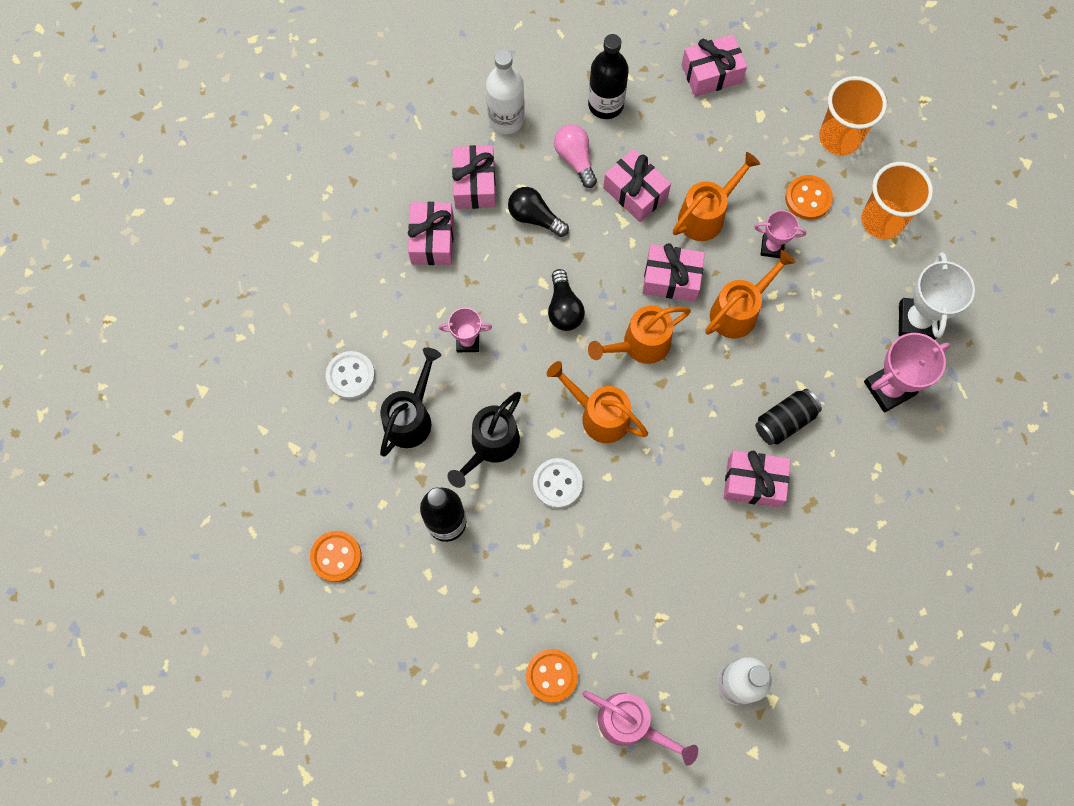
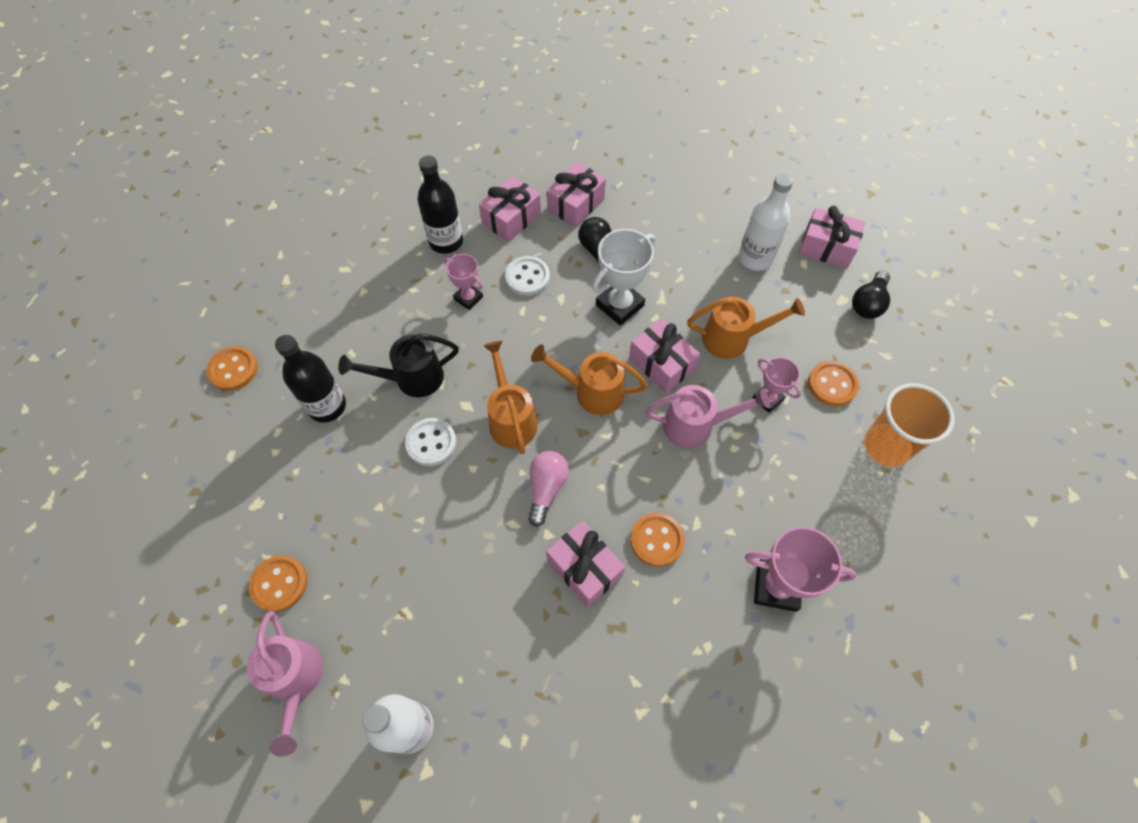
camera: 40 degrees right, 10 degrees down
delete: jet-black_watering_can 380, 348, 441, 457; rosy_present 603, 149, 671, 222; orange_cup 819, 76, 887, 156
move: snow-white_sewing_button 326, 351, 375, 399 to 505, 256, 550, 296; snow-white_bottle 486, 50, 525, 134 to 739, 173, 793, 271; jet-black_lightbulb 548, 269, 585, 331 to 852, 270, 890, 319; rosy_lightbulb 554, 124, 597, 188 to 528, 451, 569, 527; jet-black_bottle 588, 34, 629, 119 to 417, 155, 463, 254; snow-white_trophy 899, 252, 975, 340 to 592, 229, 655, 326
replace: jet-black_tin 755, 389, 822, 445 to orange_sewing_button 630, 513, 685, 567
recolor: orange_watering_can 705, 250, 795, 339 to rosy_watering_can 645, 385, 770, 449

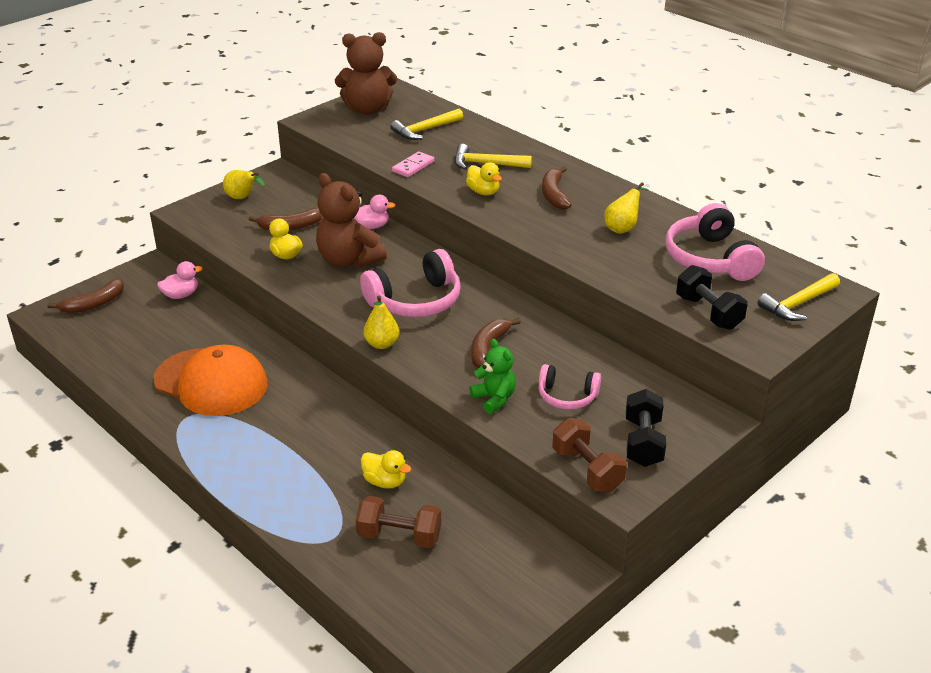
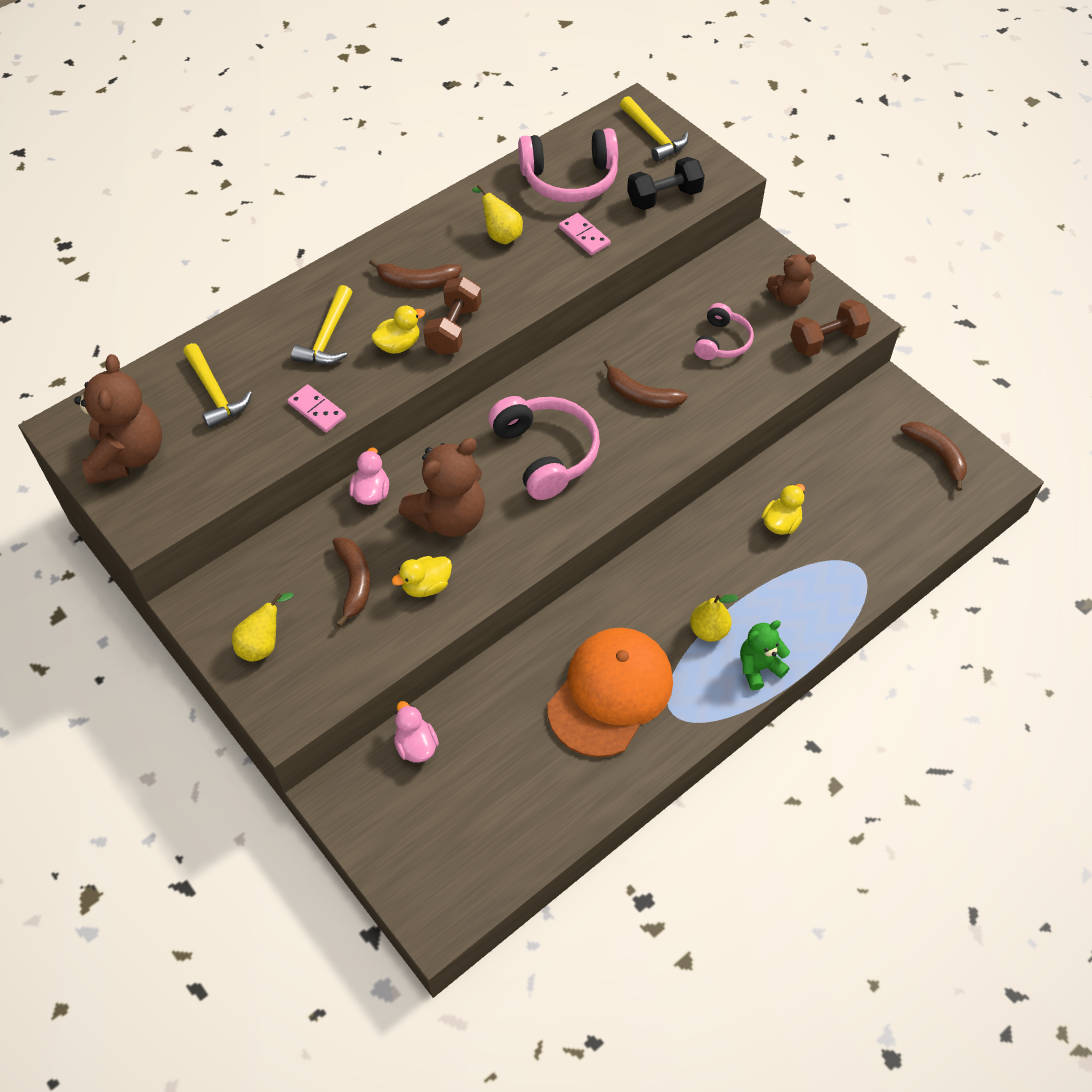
camera: 85 degrees left, 20 degrees up
insert: rosy_domino_tile 559, 213, 610, 255
move: russet_banana_fruit 47, 279, 124, 313 to 901, 422, 967, 491; russet_hand_weight 356, 496, 441, 548 to 423, 277, 481, 355; yellow_toy_pear 363, 296, 399, 349 to 690, 594, 738, 642; emerald_teddy 469, 339, 516, 414 to 740, 620, 790, 690
replace: jet-black_hand_weight 626, 389, 666, 467 to russet_teddy 766, 254, 816, 306

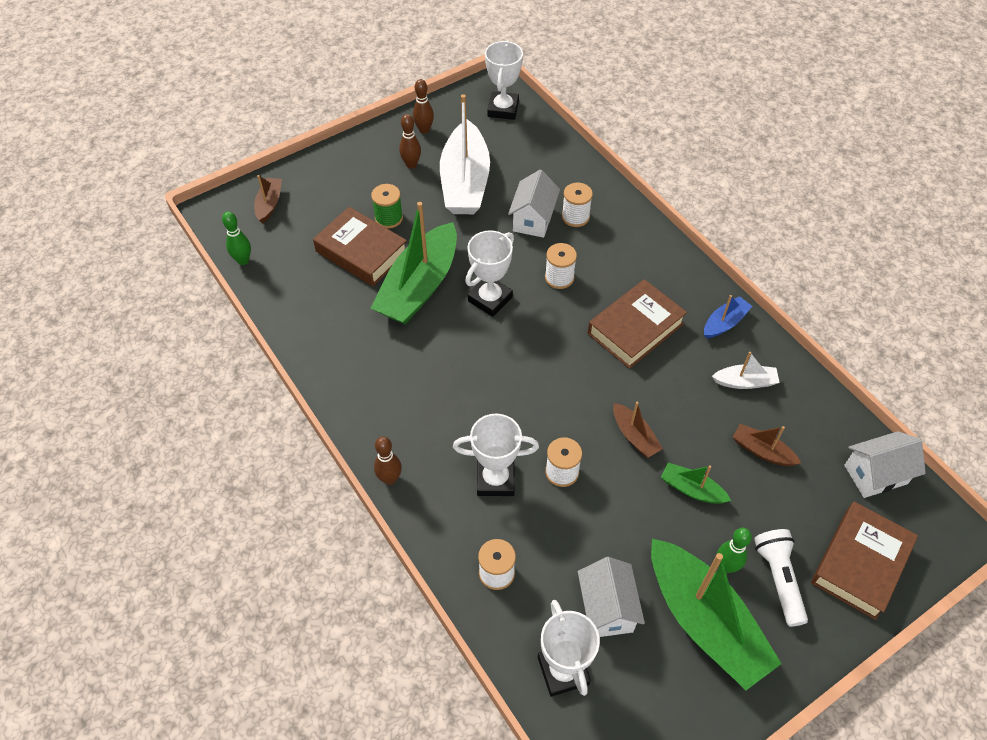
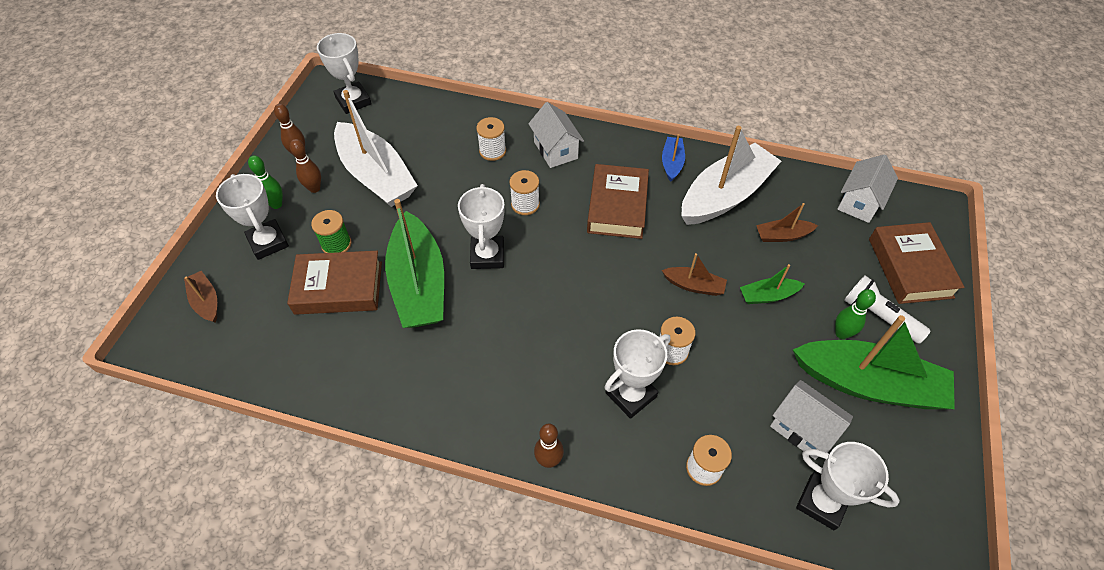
camera: 40 degrees left, 0 degrees up
insert: snow-white_trophy 216, 174, 289, 260
move: emerald_bowling_pin 222, 211, 251, 265 to 248, 155, 283, 209; snow-white_toy_house 508, 170, 560, 238 to 528, 102, 584, 168
resize: snow-white_toy_boat 712, 352, 780, 389 = 681, 126, 781, 225 x2.17

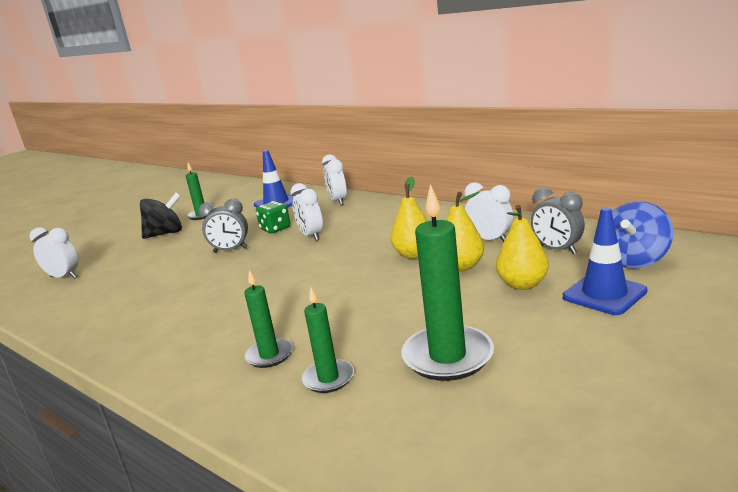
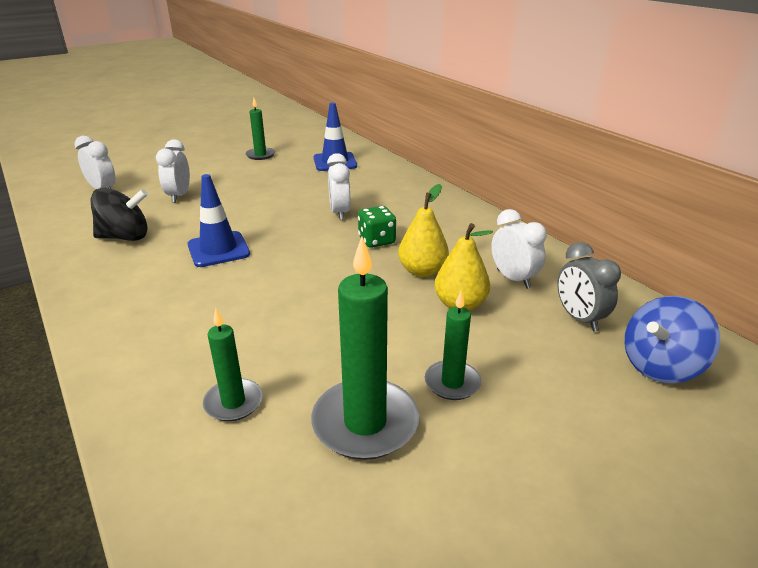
camera: 15 degrees right, 10 degrees up
delete: gray_bedside_clock 199, 199, 248, 253; yellow_toy_pear 496, 205, 549, 290
move: jet-black_whirligig 140, 193, 182, 239 to 90, 188, 148, 241; emerald_wax_candle 244, 270, 293, 368 to 425, 291, 481, 400; emerald_die 256, 201, 290, 233 to 358, 206, 396, 248; snow-white_bedside_clock 322, 154, 347, 205 to 156, 139, 190, 203; cobalt_traffic_cone 563, 207, 647, 315 to 187, 174, 250, 267

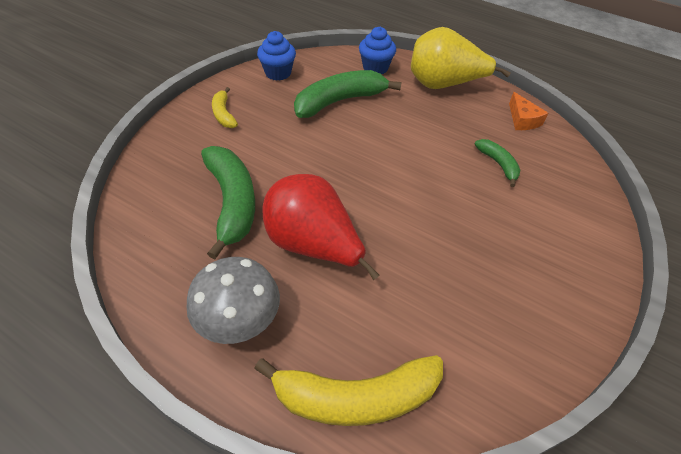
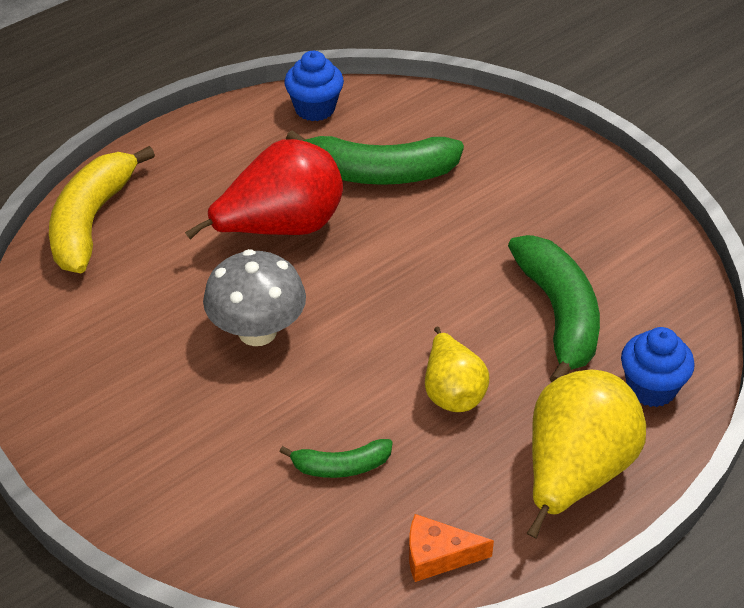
camera: 110 degrees right, 5 degrees down
delete: yellow_banana_fruit 212, 87, 238, 128
insert: yellow_toy_pear 425, 327, 489, 412
move: gray_mushroom 187, 257, 280, 344 to 203, 249, 306, 346; cobalt_muffin 257, 31, 296, 81 to 284, 51, 344, 121

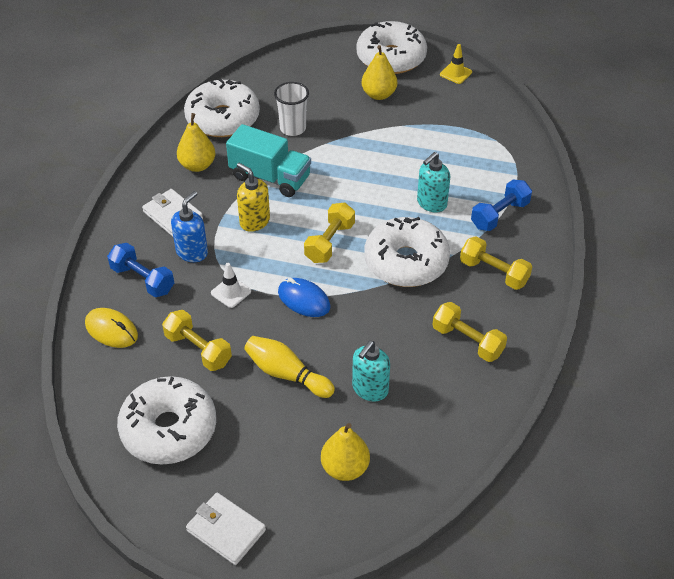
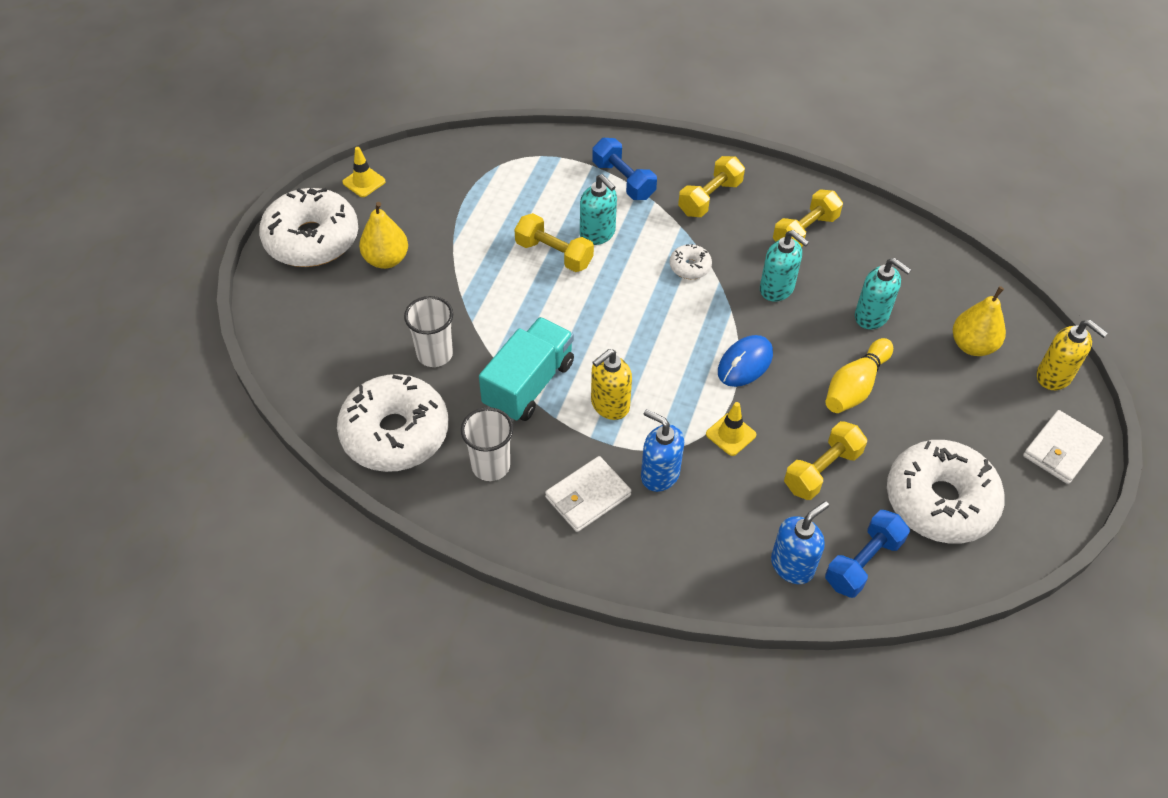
camera: 85 degrees left, 5 degrees up
insert: teal_pump_bottle 760, 230, 809, 302; yellow_pump_bottle 1037, 320, 1108, 390
move: cobalt_hand_weight 107, 243, 174, 297 to 825, 510, 910, 598; yellow_hand_weight 304, 203, 355, 263 to 515, 213, 594, 272
replace: yellow_computer_mouse 85, 308, 138, 348 to cobalt_pump_bottle 771, 501, 829, 584; yellow_toy_pear 177, 113, 215, 172 to snow-white_cup 461, 407, 513, 481
recolor: snow-white_traffic_cone 211, 263, 251, 308 to yellow_traffic_cone 706, 402, 756, 456
resize: snow-white_doughnut 364, 217, 450, 287 = 670, 244, 712, 279 x0.43

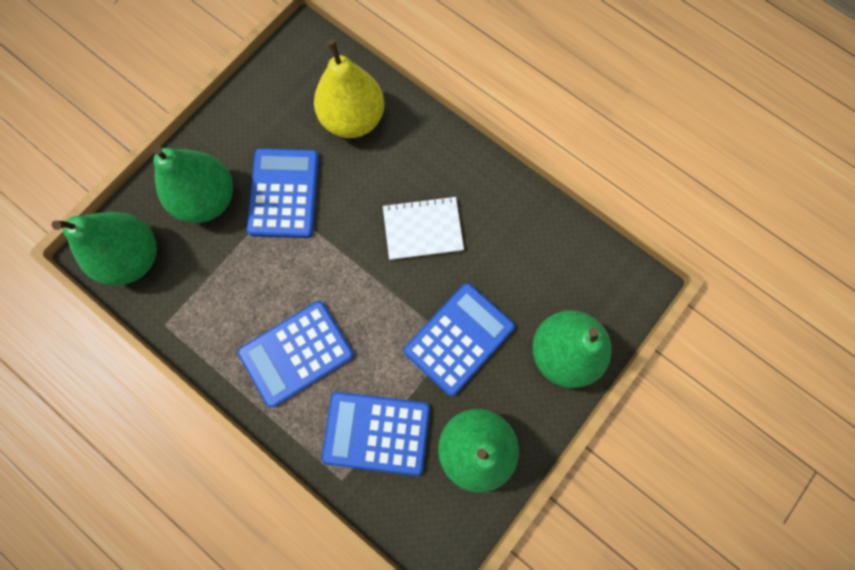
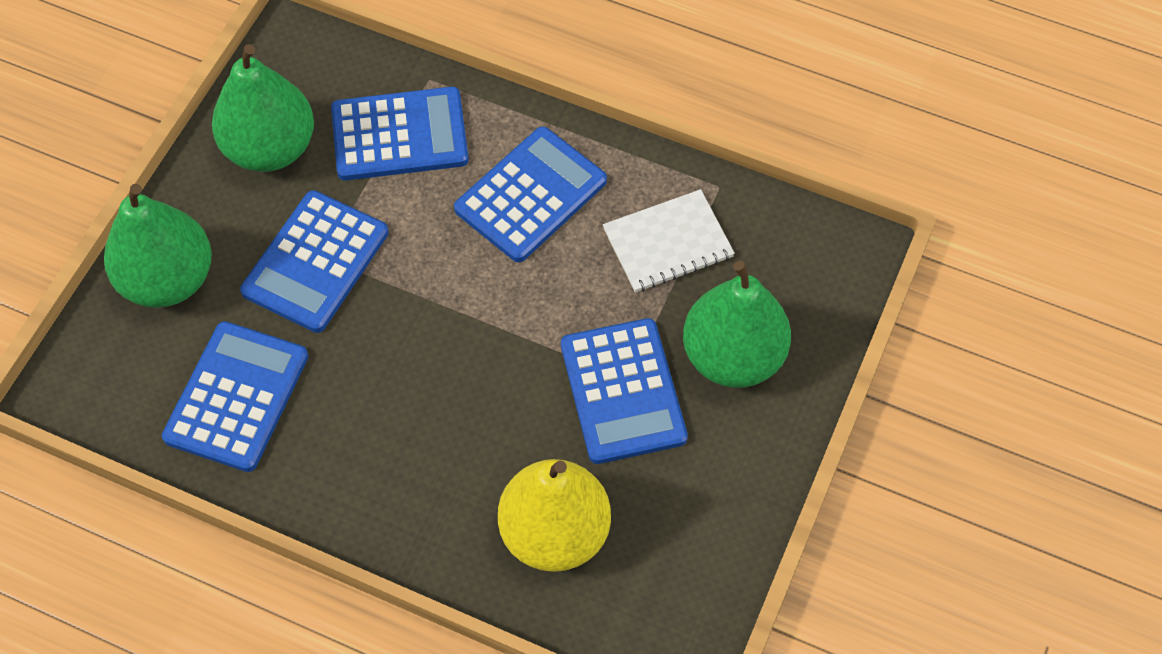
camera: 165 degrees right, 15 degrees down
delete: emerald_toy_pear 51, 212, 157, 286
insert: cobalt_pocket_calculator 162, 321, 308, 472
move: snow-white_exercise_book 383, 196, 464, 260 to 603, 189, 735, 293

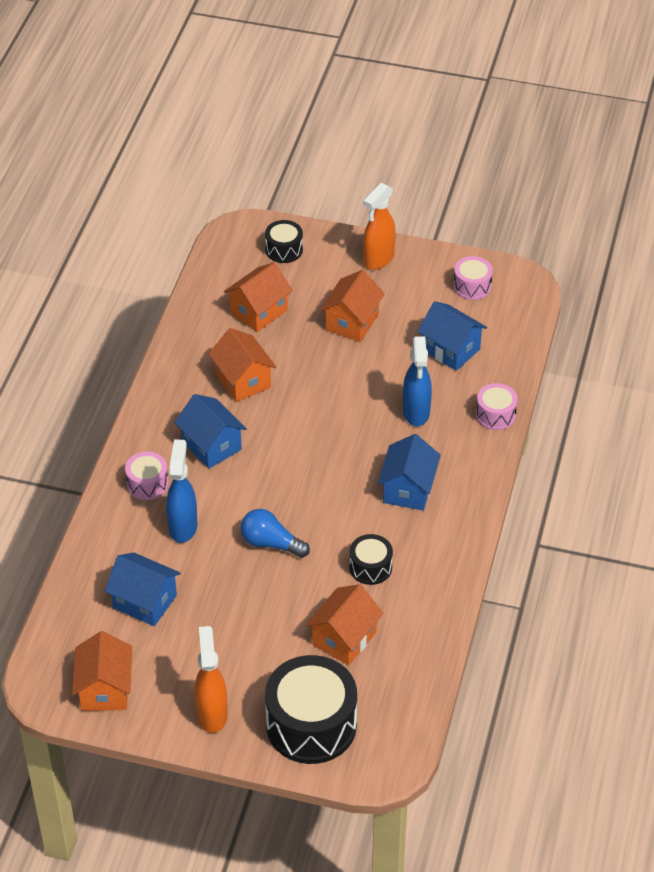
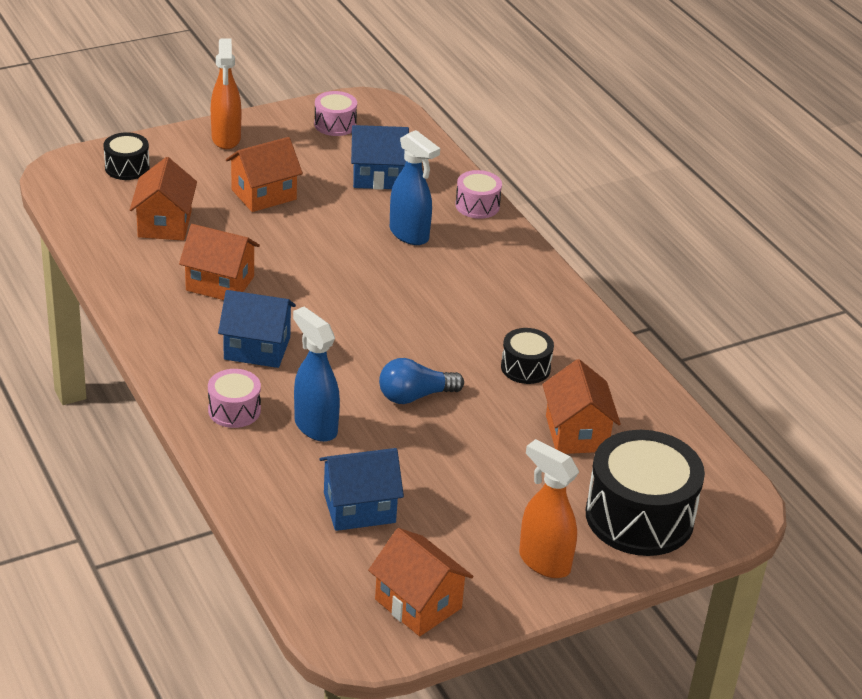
camera: 45 degrees left, 10 degrees down
delete: cobalt_toy_house 378, 434, 441, 511
rotate: orange_toy_house 320, 270, 385, 342 = 226, 137, 303, 212 75 degrees clockwise

